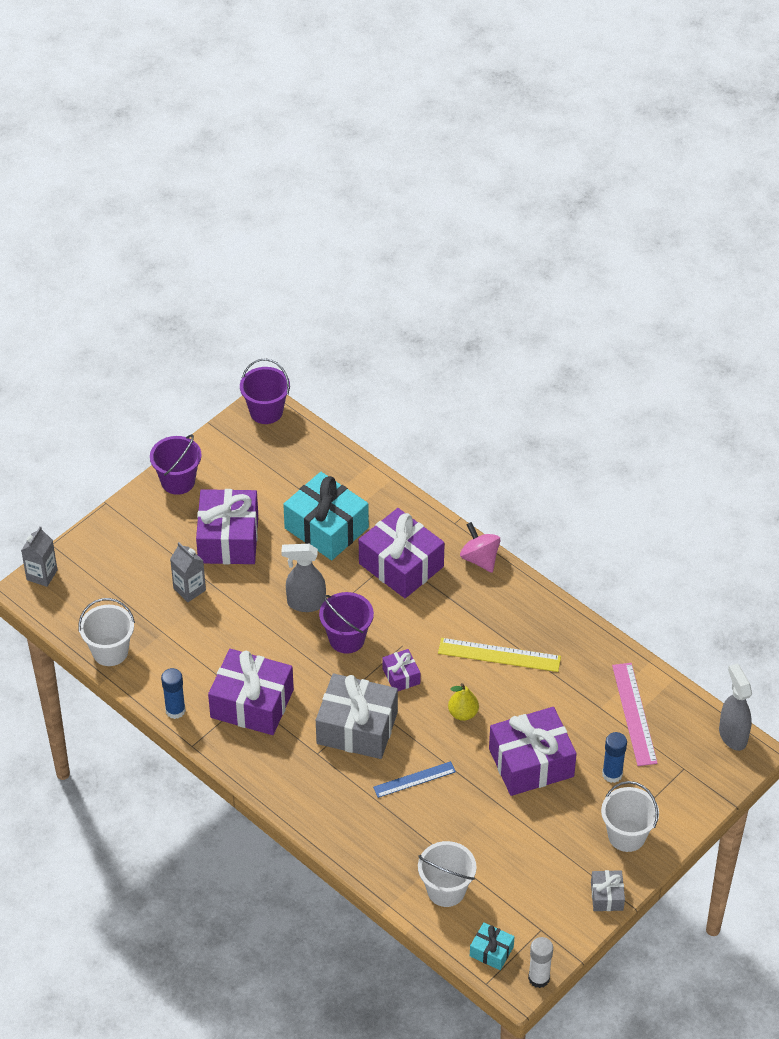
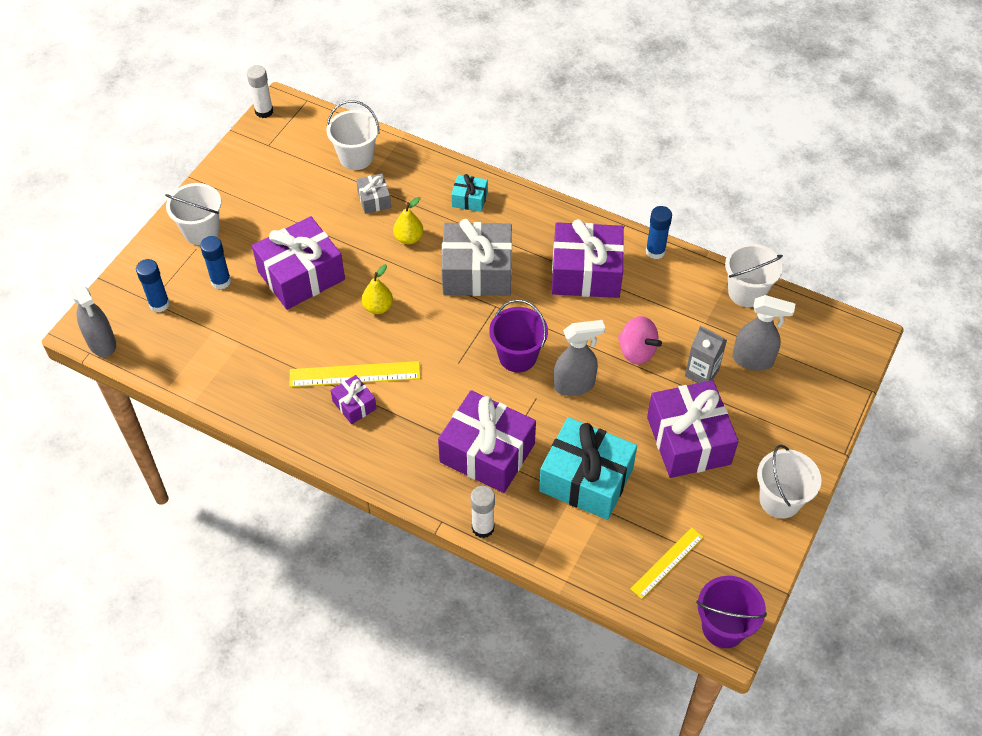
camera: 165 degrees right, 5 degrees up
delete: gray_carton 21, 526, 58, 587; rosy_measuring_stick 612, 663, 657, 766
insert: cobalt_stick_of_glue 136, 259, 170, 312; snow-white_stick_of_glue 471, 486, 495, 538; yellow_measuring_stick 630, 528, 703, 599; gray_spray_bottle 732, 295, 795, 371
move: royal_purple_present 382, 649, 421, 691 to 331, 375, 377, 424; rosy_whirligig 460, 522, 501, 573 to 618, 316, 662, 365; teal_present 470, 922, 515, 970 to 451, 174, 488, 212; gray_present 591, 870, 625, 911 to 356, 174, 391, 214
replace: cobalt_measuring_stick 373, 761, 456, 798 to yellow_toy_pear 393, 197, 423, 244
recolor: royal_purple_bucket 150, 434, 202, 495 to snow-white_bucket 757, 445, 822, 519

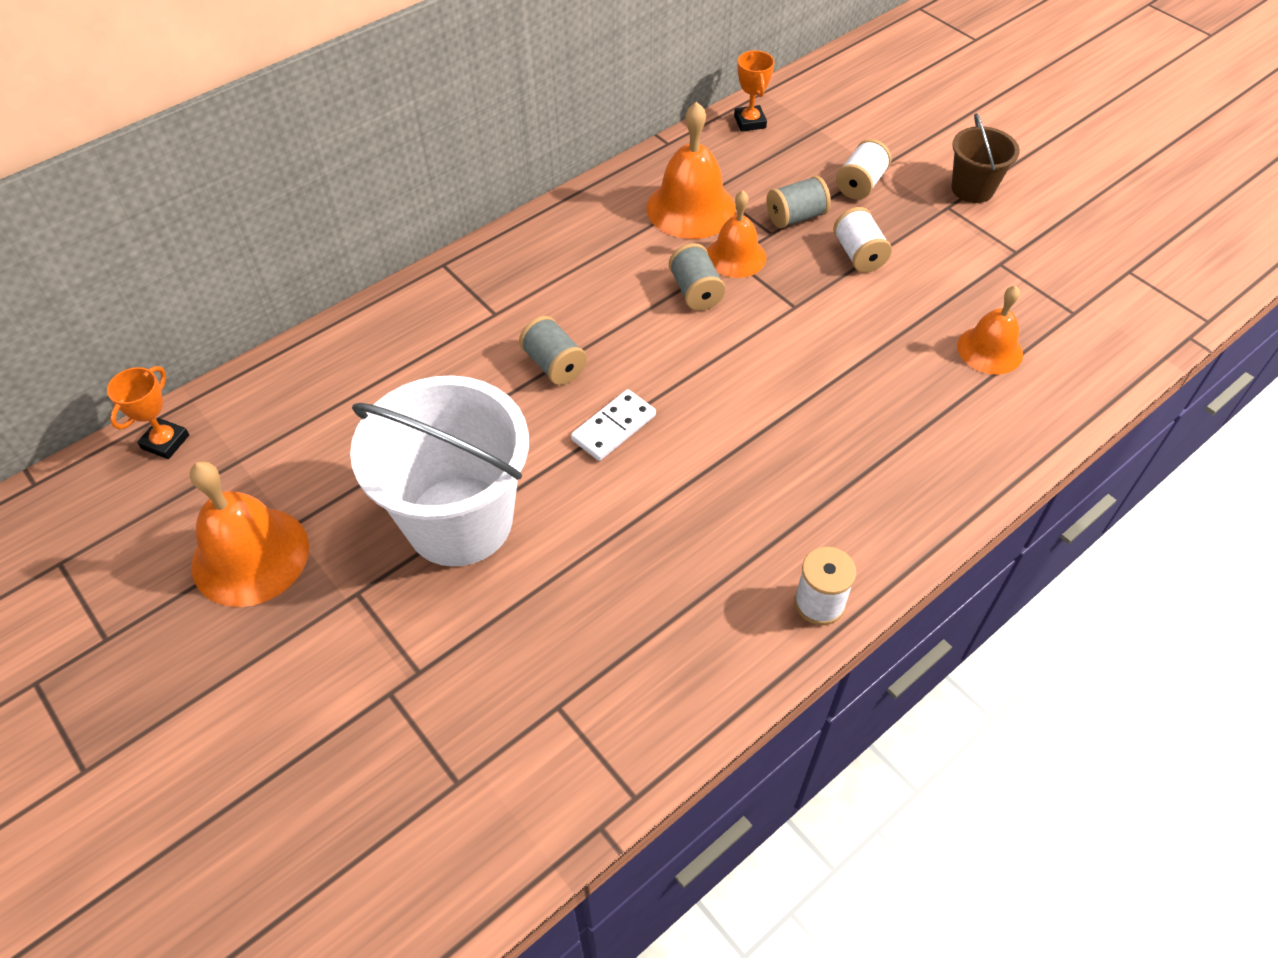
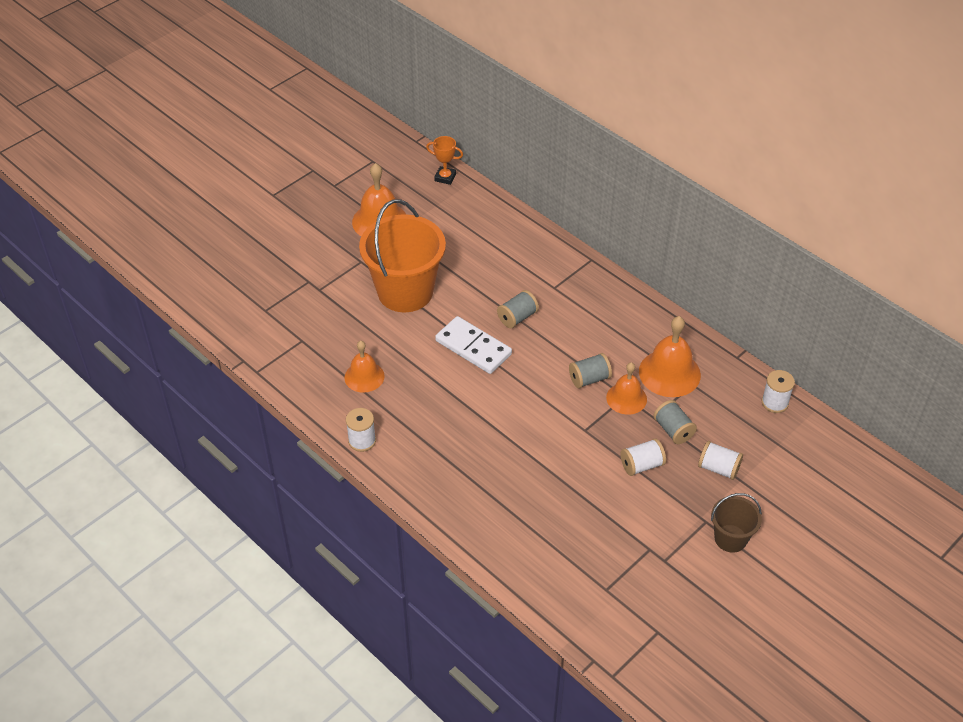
camera: 85 degrees right, 5 degrees down
move: orange_hand_bell 957, 285, 1023, 375 to 344, 341, 385, 393
replace: orange_trophy 734, 50, 775, 132 to snow-white_spool 761, 370, 795, 413
recolor: snow-white_bucket 350, 375, 529, 566 to orange_bucket 359, 199, 446, 312
resize: snow-white_domino_tile 571, 389, 656, 461 = 435, 316, 512, 374 x1.52

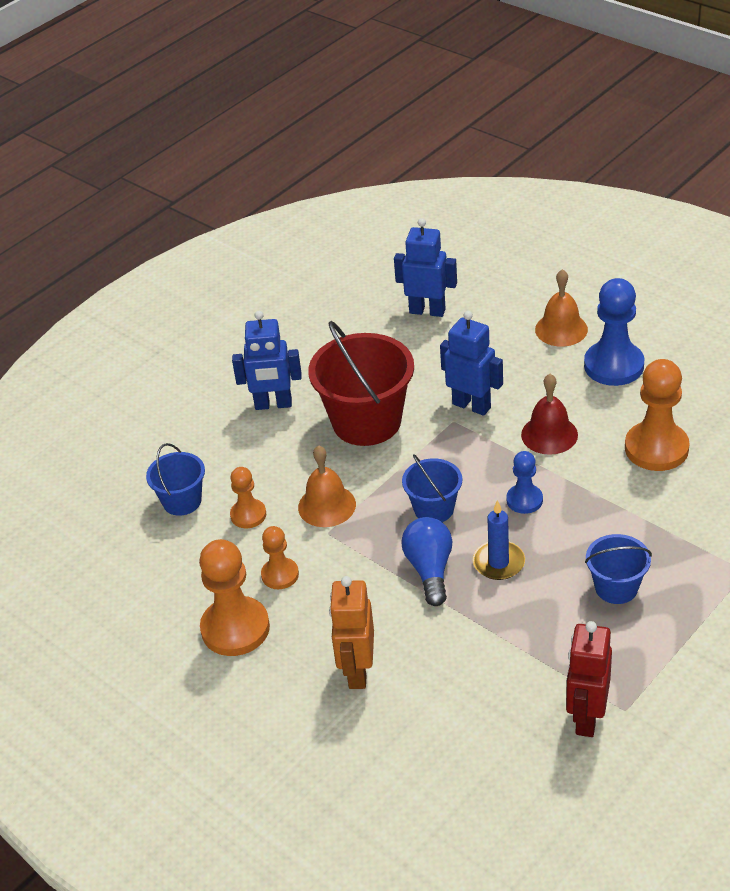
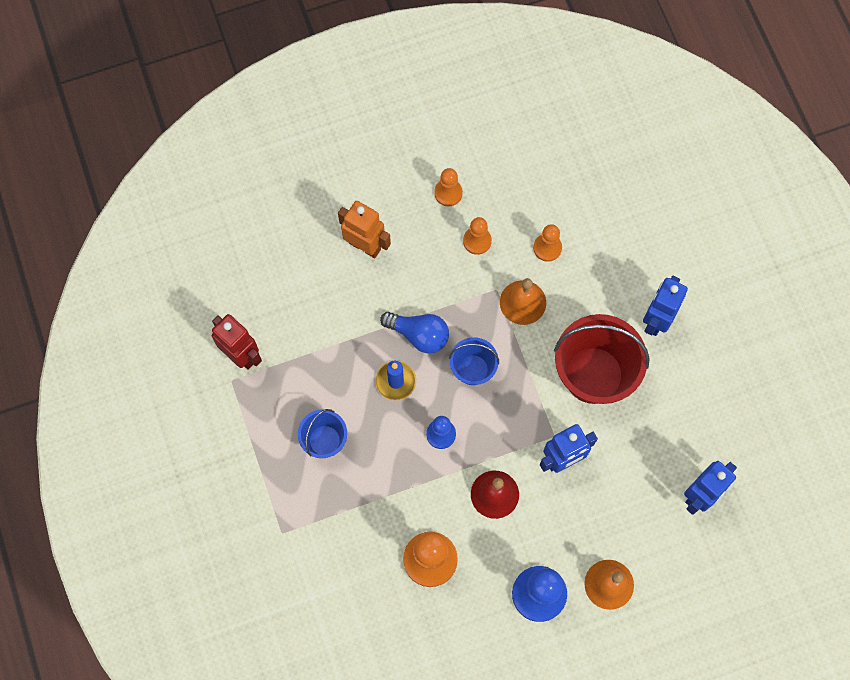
camera: 115 degrees right, 30 degrees up
delete: cobalt_bucket 146, 443, 205, 516
resize: orange_game_pawn 199, 539, 270, 656 = 434, 168, 463, 206 x0.56

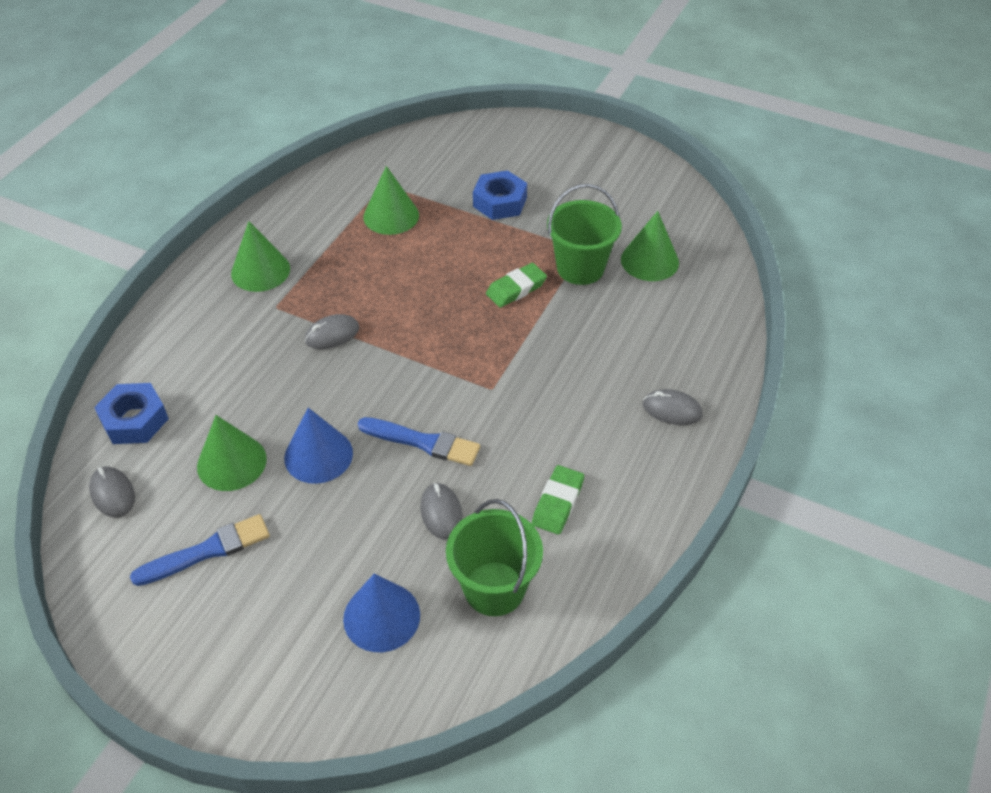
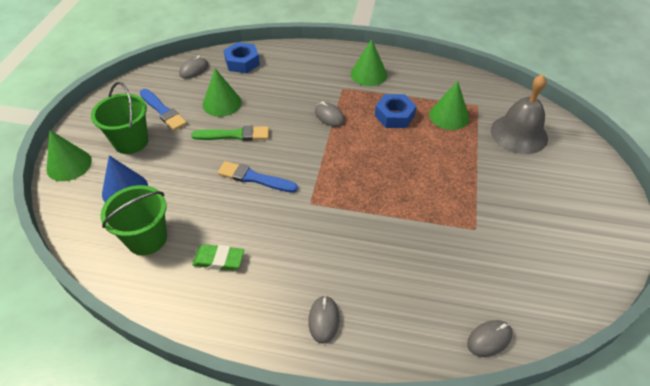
camera: 75 degrees right, 0 degrees up
delete: emerald_eraser 486, 263, 547, 308
insert: gray_hand_bell 491, 74, 548, 154
move: gray_computer_mouse 420, 483, 463, 540 to 467, 320, 513, 357; cobalt_nut 473, 170, 527, 220 to 375, 94, 416, 128; emerald_bucket 547, 184, 622, 285 to 91, 82, 148, 154; emerald_solid_cone 621, 211, 679, 281 to 46, 130, 92, 181
replace: cobalt_solid_cone 284, 408, 353, 484 to emerald_paintbrush 191, 126, 269, 141
rotate: cobalt_paintbrush 358, 417, 480, 466 = 218, 161, 298, 193 105 degrees clockwise

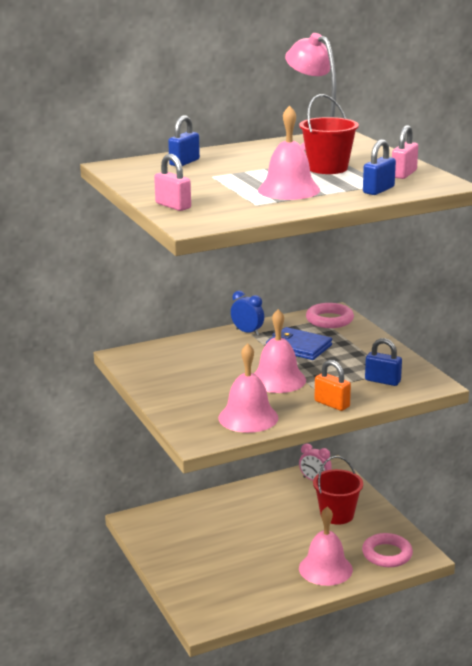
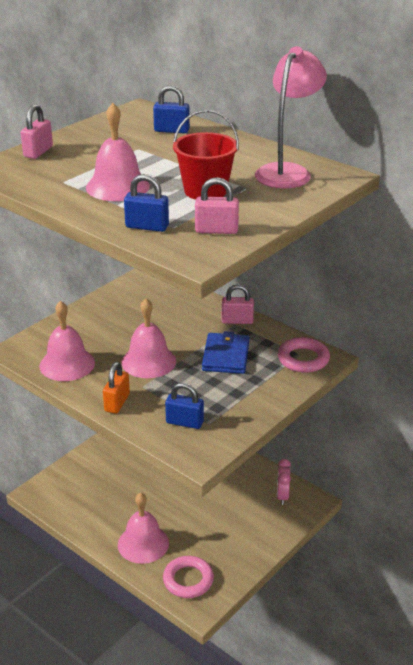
camera: 65 degrees right, 10 degrees up
delete: red_bucket 313, 456, 363, 525
replace: cobalt_bedside_clock 231, 291, 264, 335 to rosy_lock 222, 284, 254, 324
rotate: cobalt_lock 365, 338, 402, 386 = 165, 383, 204, 429 75 degrees counterclockwise

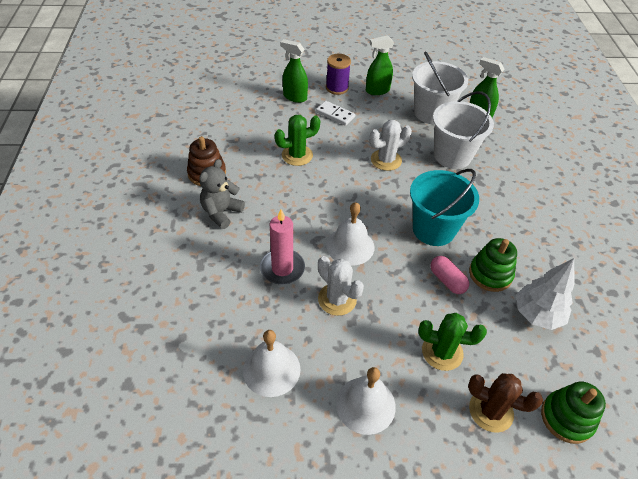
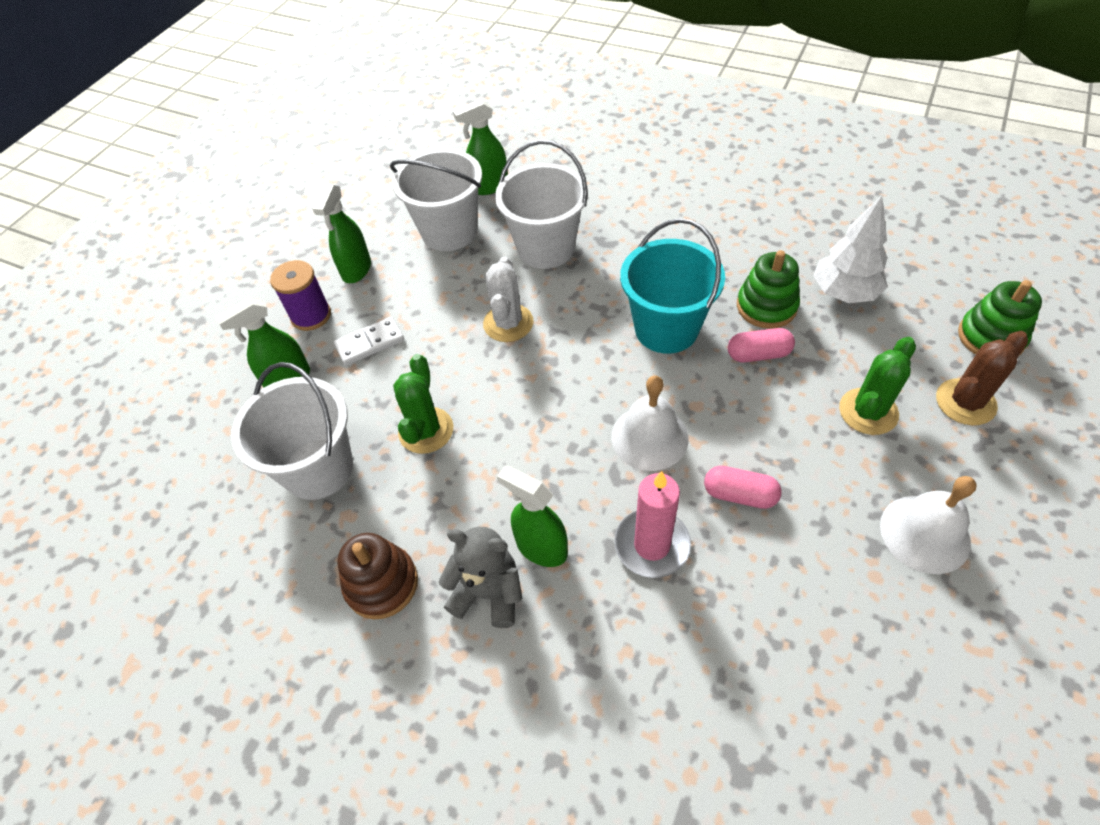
camera: 55 degrees left, 5 degrees up
delete: snow-white_hand_bell 243, 330, 300, 397
insert: snow-white_bucket 231, 362, 353, 500; emerald_spray_bottle 497, 466, 568, 567
replace: snow-white_prickly_plant 318, 256, 364, 316 to rosy_pill_shape 704, 466, 782, 509
rotate: gray_teddy 199, 159, 245, 229 = 438, 527, 522, 628 135 degrees clockwise

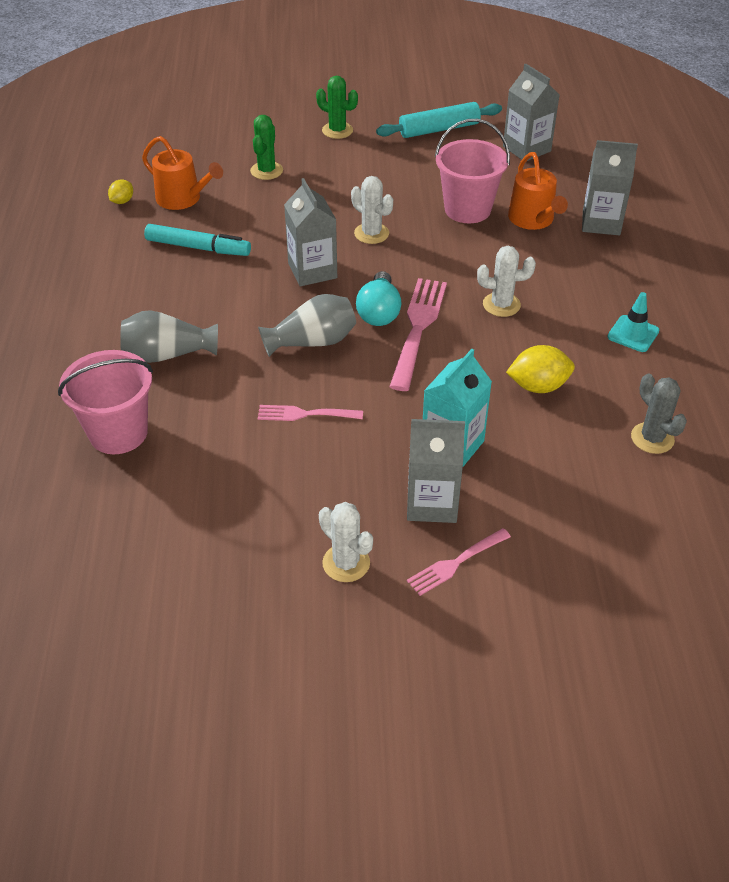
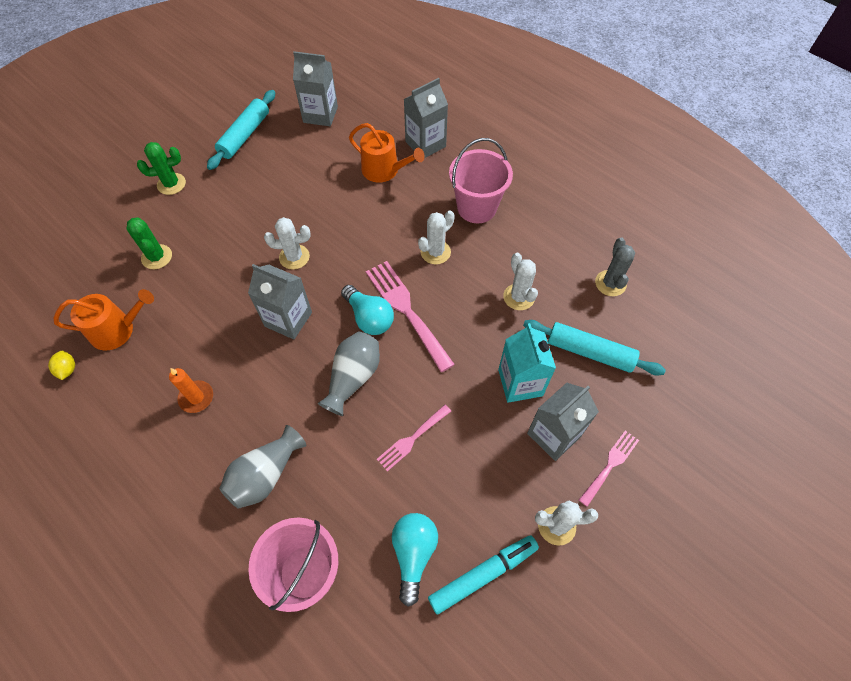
camera: 45 degrees left, 15 degrees up
delete: teal_traffic_cone 607, 292, 659, 352
insert: orange_wax_candle 169, 368, 213, 413; teal_lightbulb 392, 513, 438, 607; teal_dough_roller 523, 320, 666, 375
move: teal_marker 144, 224, 251, 256 to 428, 535, 539, 614; rosy_bucket 435, 119, 510, 223 to 449, 138, 513, 223
replace: yellow_lemon 506, 345, 575, 393 to snow-white_prickly_plant 503, 253, 538, 310
rotate: rosy_table_fork 407, 528, 511, 596 = 579, 430, 639, 507 150 degrees counterclockwise; gray_prickly_plant 631, 374, 687, 454 = 595, 238, 635, 296 75 degrees clockwise

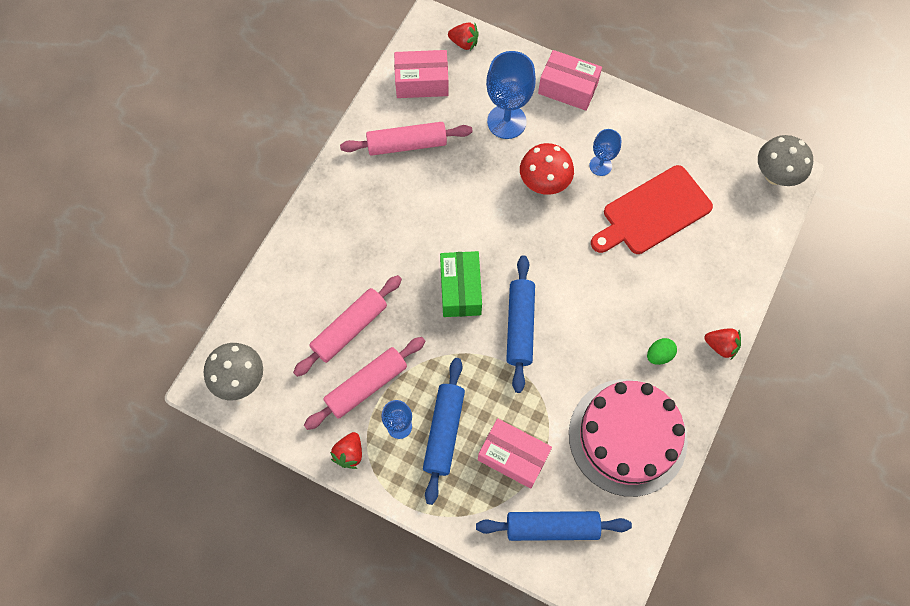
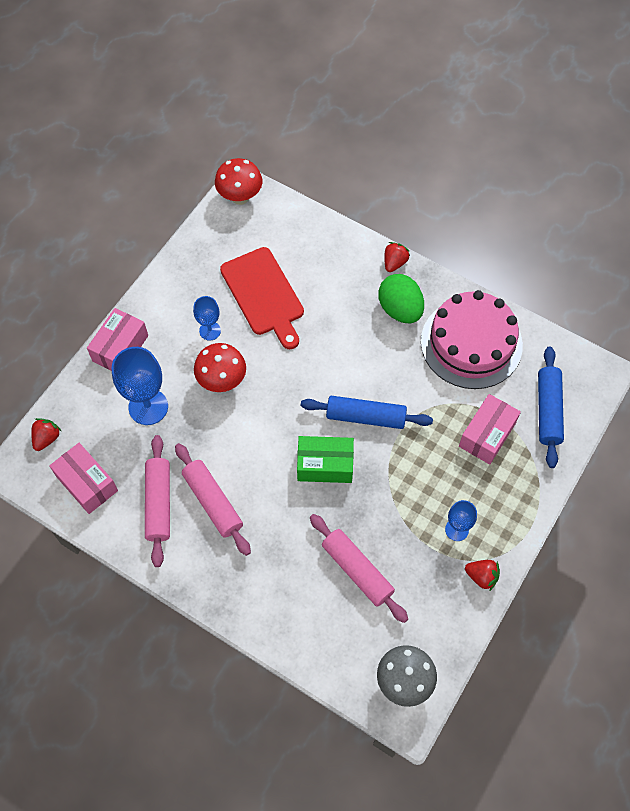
camera: 85 degrees left, 5 degrees down
delete: cobalt_dough_roller 423, 358, 465, 505
move: rosy_dough_roller 304, 337, 425, 430 to 175, 443, 251, 556
recolor: gray_mushroom 758, 135, 813, 186 to red_mushroom 215, 158, 262, 205
rotate: rosy_box 394, 50, 449, 98 = 49, 443, 118, 514 45 degrees counterclockwise
resize: emerald_egg_shape 647, 338, 677, 365 = 378, 274, 424, 323 x1.97

